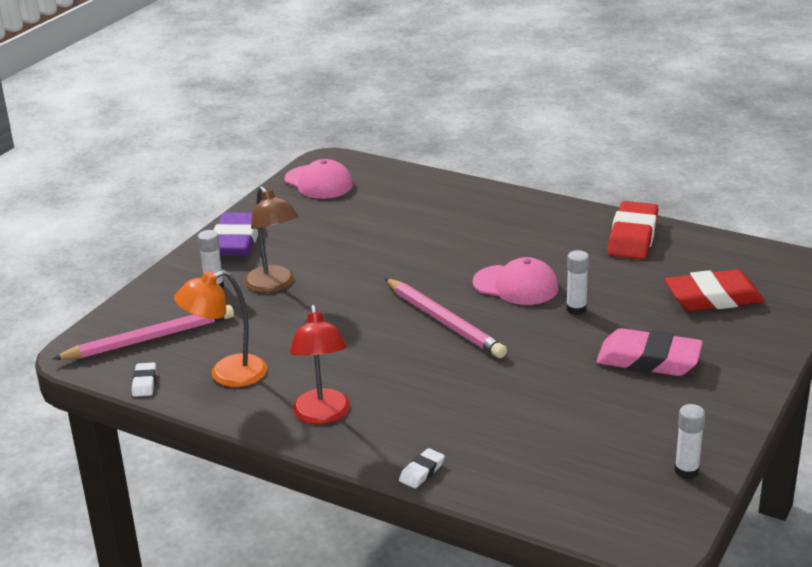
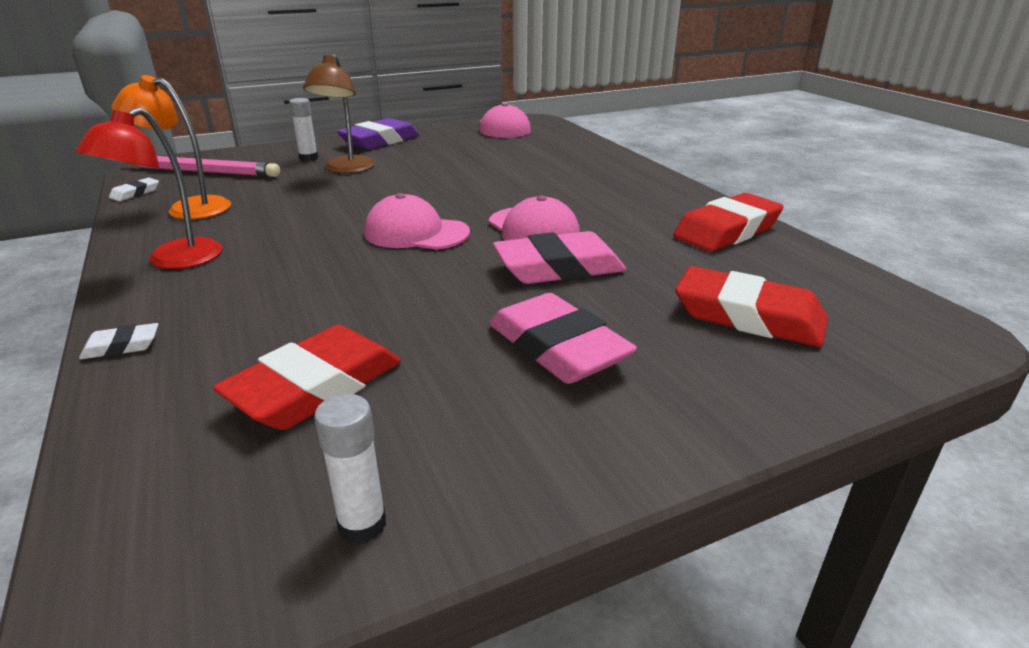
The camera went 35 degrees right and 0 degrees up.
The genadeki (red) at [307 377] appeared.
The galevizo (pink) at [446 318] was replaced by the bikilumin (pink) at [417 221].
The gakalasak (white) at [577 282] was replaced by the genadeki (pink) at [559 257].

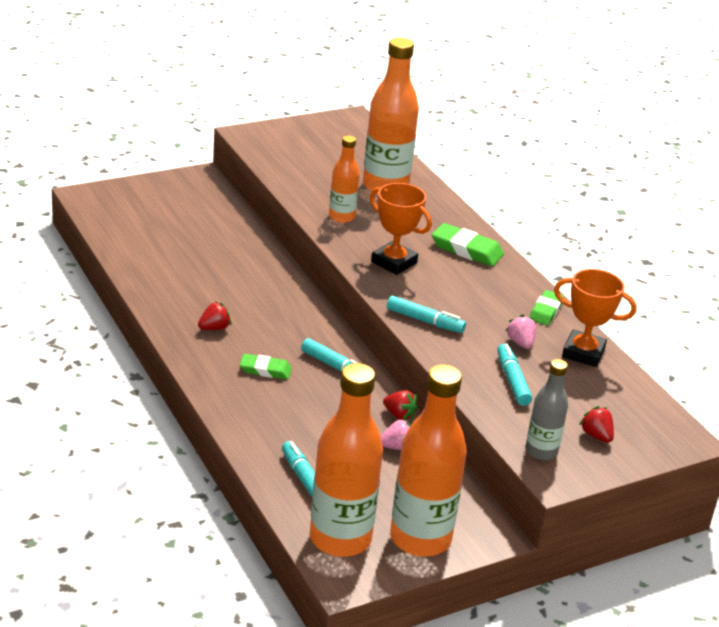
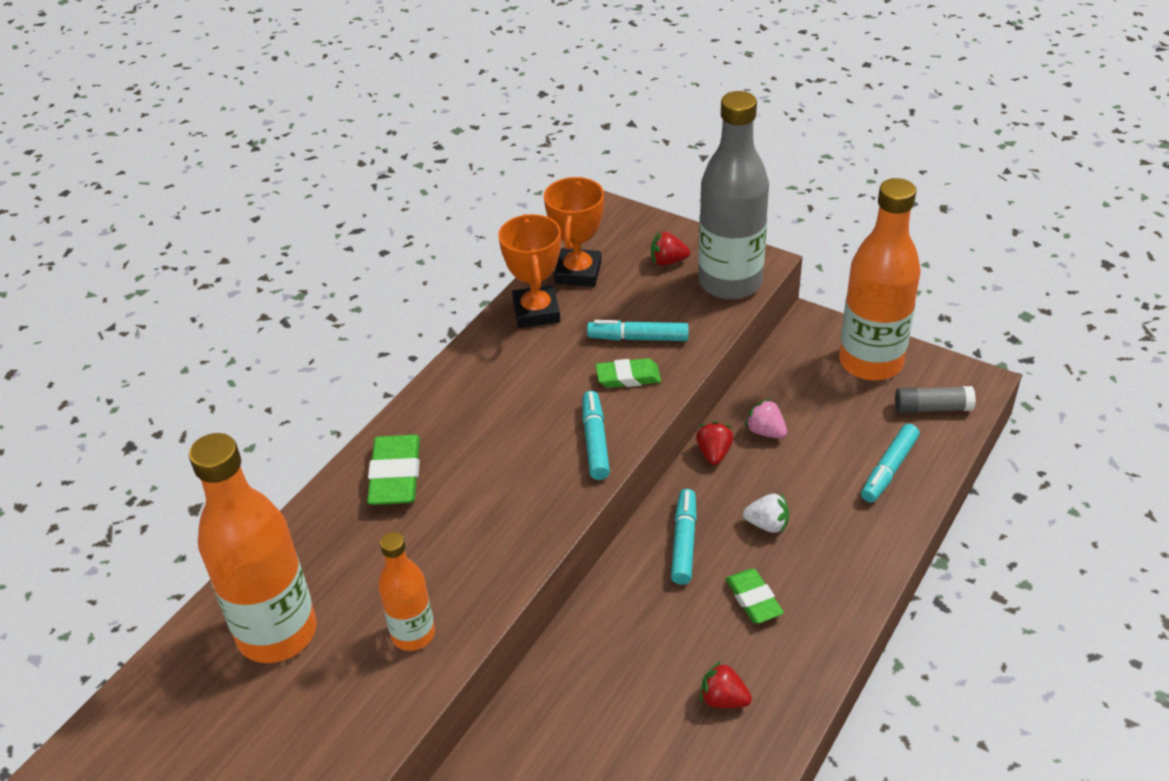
The camera went 115 degrees left and 10 degrees up.
The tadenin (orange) moved from [400 229] to [574 232].
The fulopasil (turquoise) at [514 375] turned 45 degrees clockwise.
The genadeki (green) moved from [547 307] to [628 373].
The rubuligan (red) at [596 424] turned 60 degrees clockwise.
The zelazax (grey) at [547 409] changed to 1.83 times the size.
The rubuligan (white) at [766 513] appeared.
The zelazax (orange) at [346 460] was replaced by the gakalasak (grey) at [935 399].
The rubuligan (pink) at [521 332] disappeared.

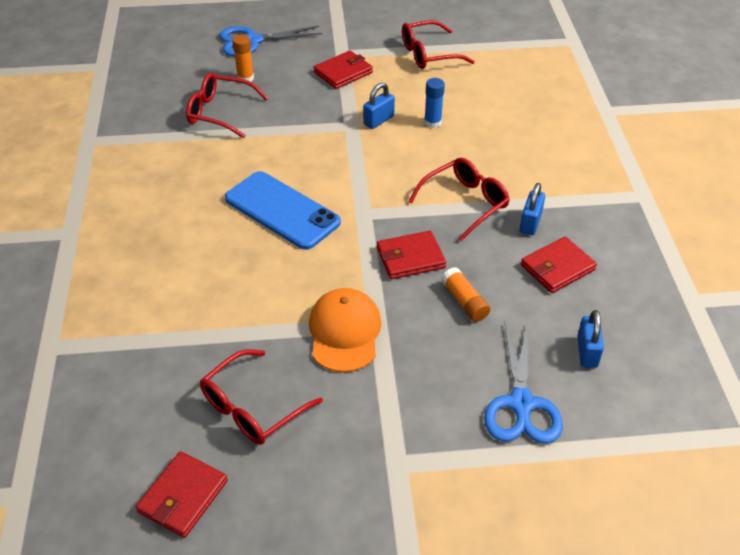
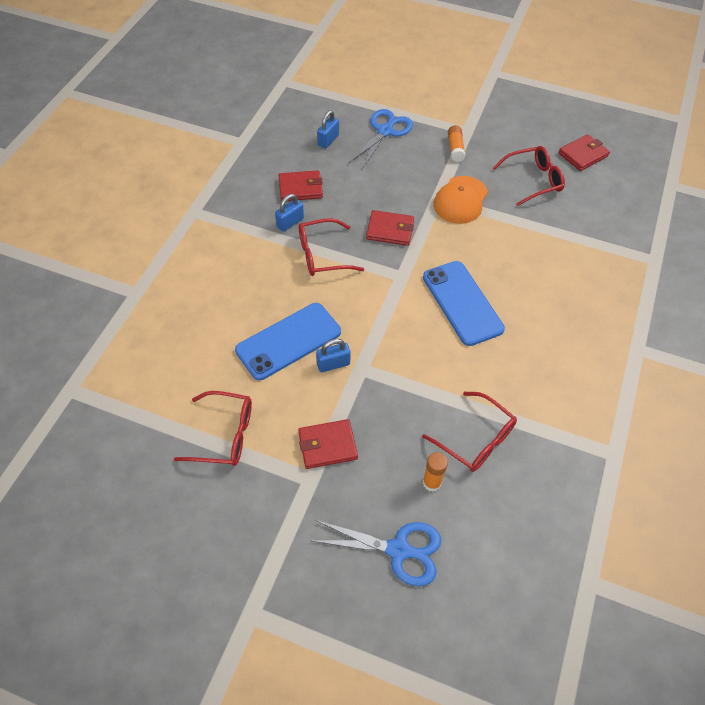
The camera went 155 degrees left and 10 degrees up.
The gakalasak (blue) at [434 103] was replaced by the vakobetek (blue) at [288 341].
The gakalasak (orange) moved from [465 294] to [456 143].

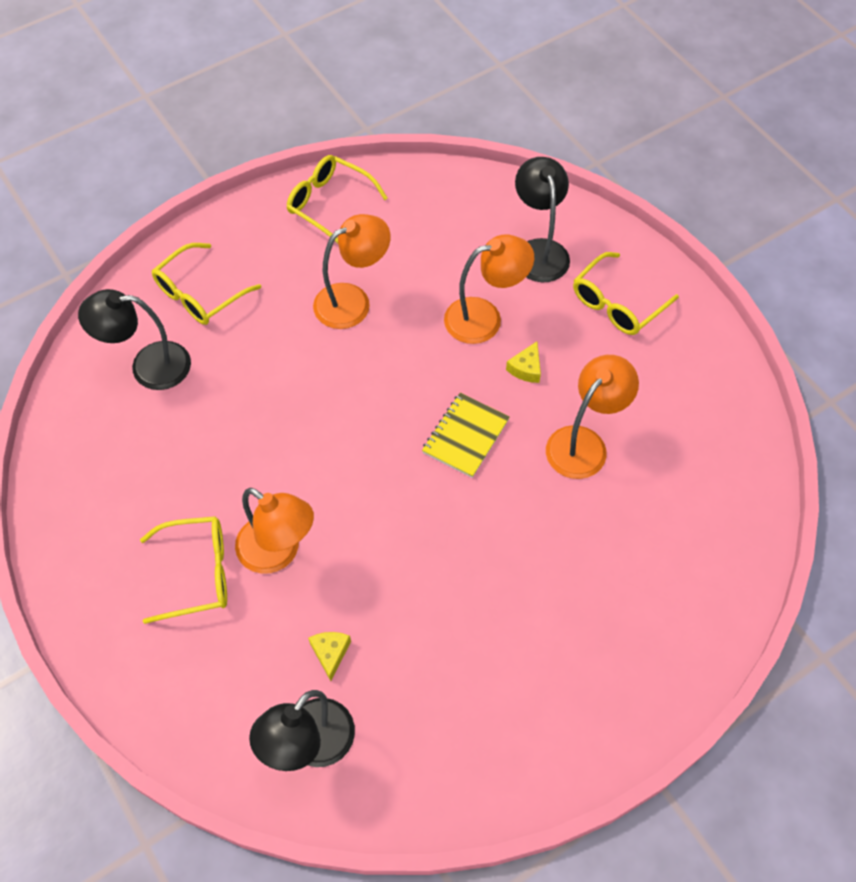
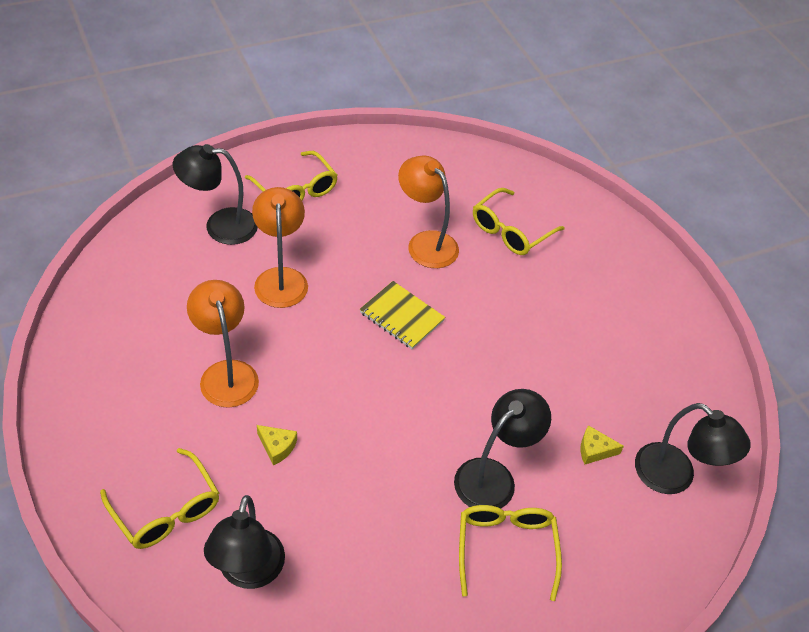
The camera went 85 degrees left and 10 degrees down.
The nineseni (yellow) moved from [523 362] to [277 445].
The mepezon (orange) at [274 531] became the mepezon (black) at [502 449].
The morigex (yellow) moved from [337 199] to [519 221].

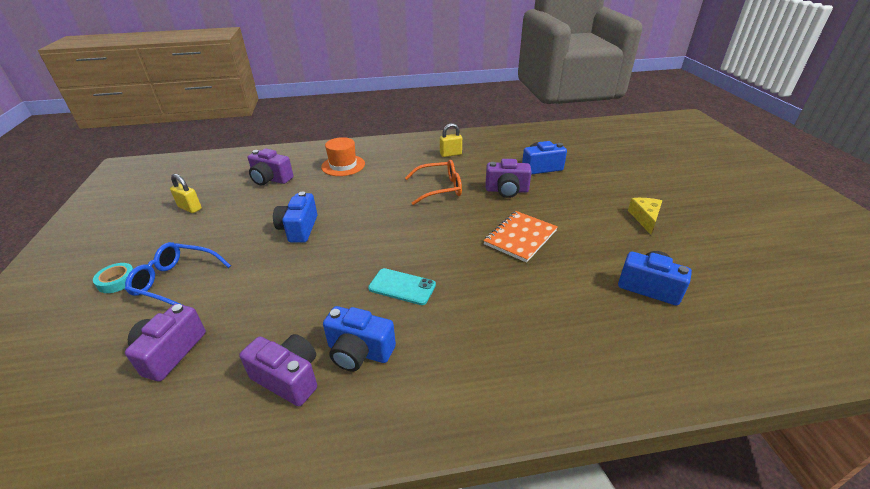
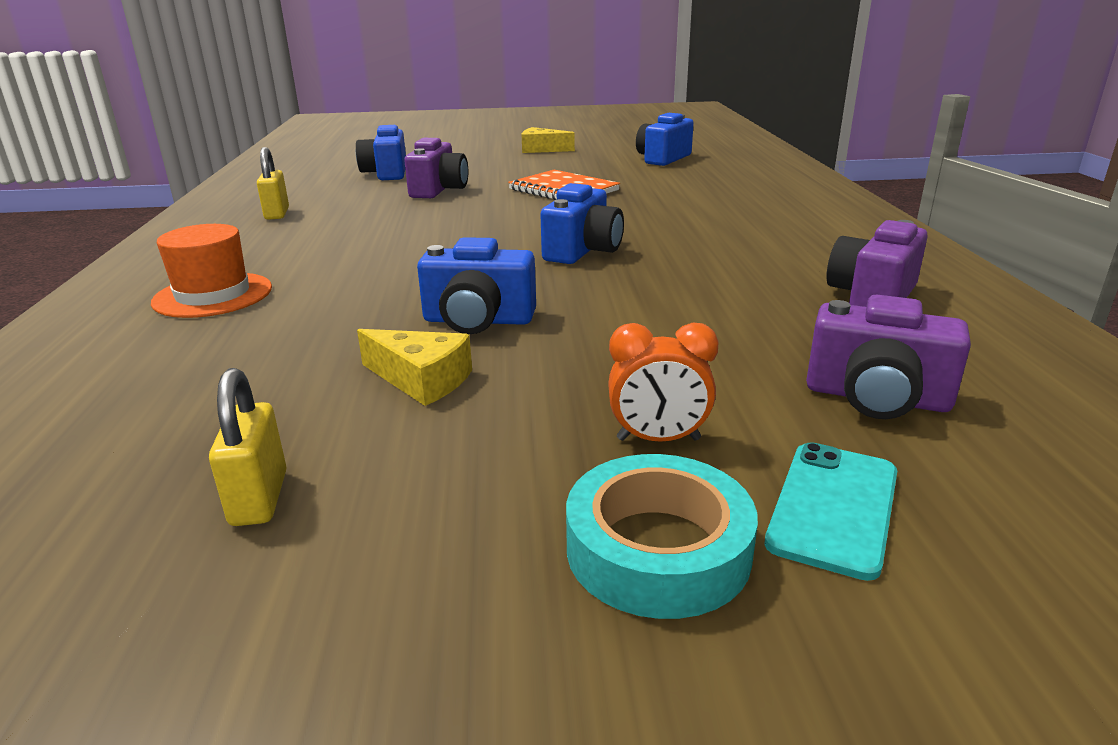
The camera went 85 degrees left and 10 degrees down.
The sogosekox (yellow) at [186 193] turned 45 degrees counterclockwise.
The nineseni (yellow) at [414 367] appeared.
The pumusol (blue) moved from [359 338] to [582 223].
The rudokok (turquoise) at [113 278] changed to 1.60 times the size.
The morigex (blue) at [178 273] was replaced by the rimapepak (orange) at [663 382].
The vakobetek (turquoise) moved from [402 286] to [831 511].
The pumusol (purple) at [270 167] disappeared.
The morigex (orange) at [433 182] disappeared.

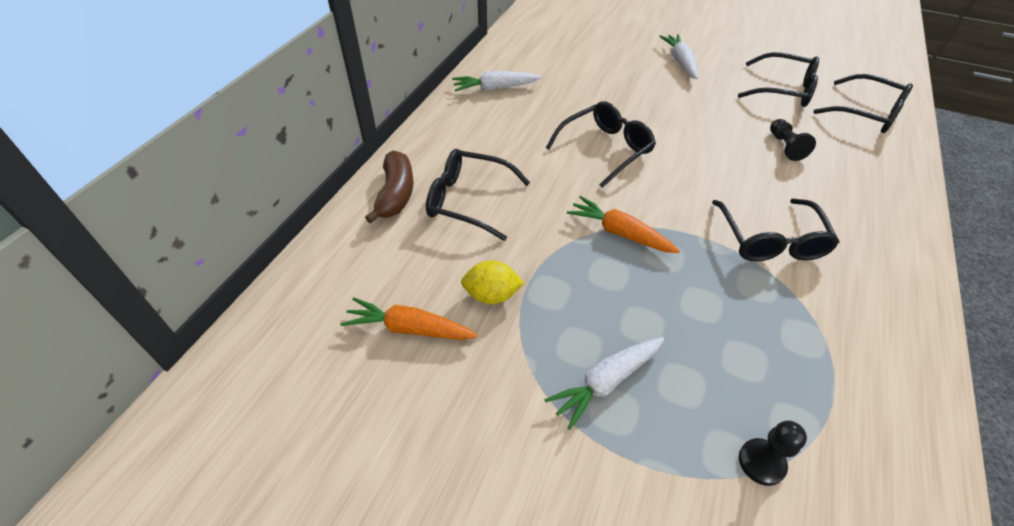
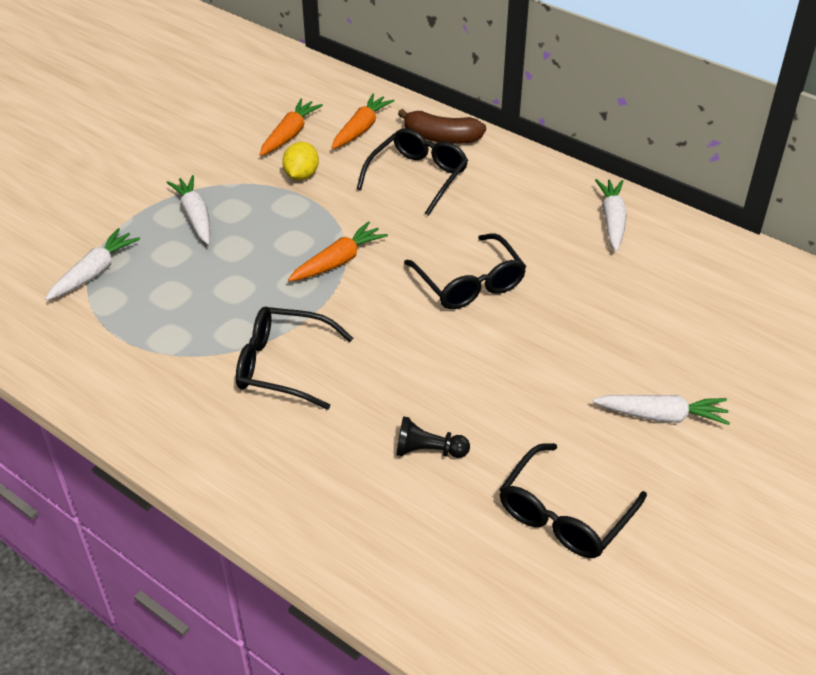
The camera went 105 degrees right and 5 degrees down.
The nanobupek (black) at [773 453] was replaced by the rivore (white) at [92 264].
The rivore (orange) at [363 121] appeared.
The morigex (black) at [863 103] disappeared.

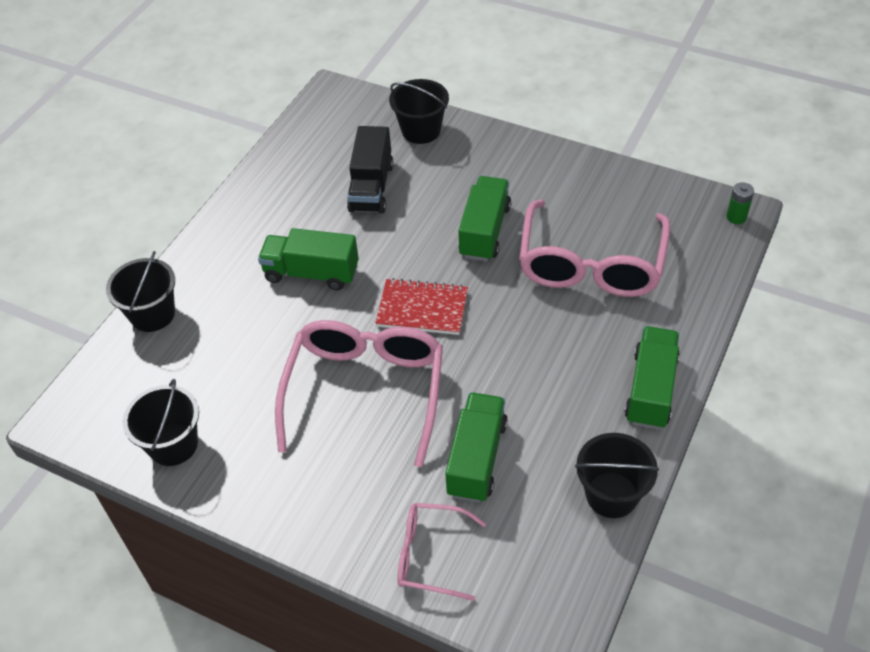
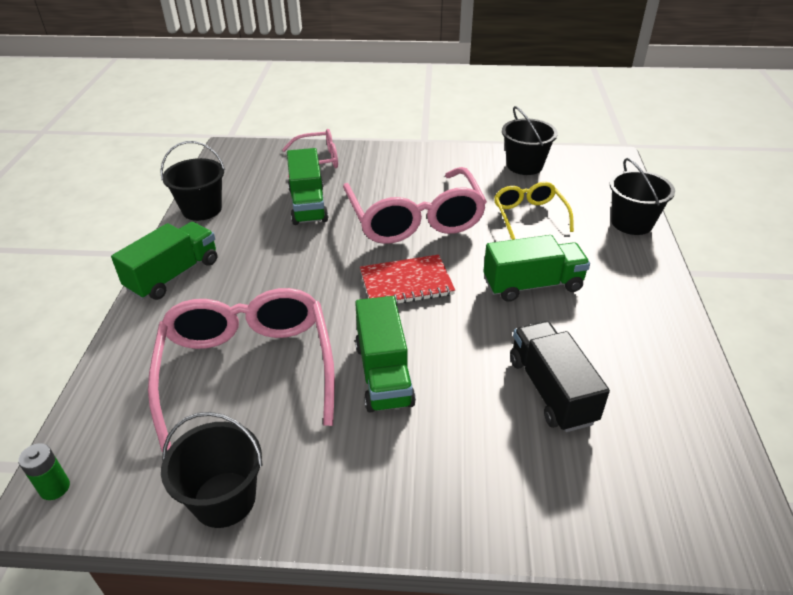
The camera went 155 degrees right and 10 degrees down.
The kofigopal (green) at [652 377] turned 135 degrees counterclockwise.
The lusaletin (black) moved from [419 111] to [212 470].
The morigex (yellow) at [534 211] appeared.

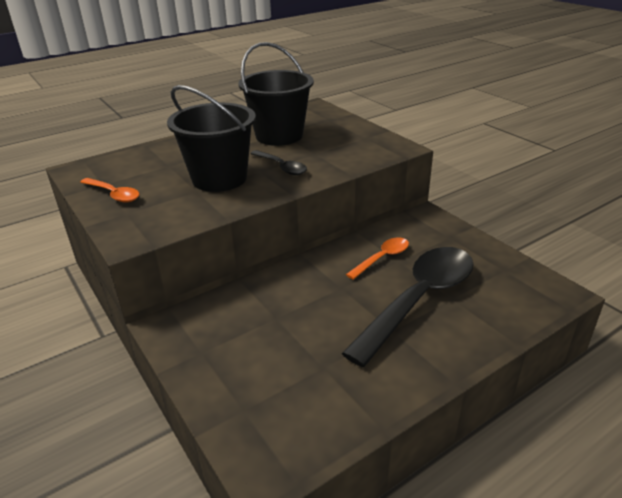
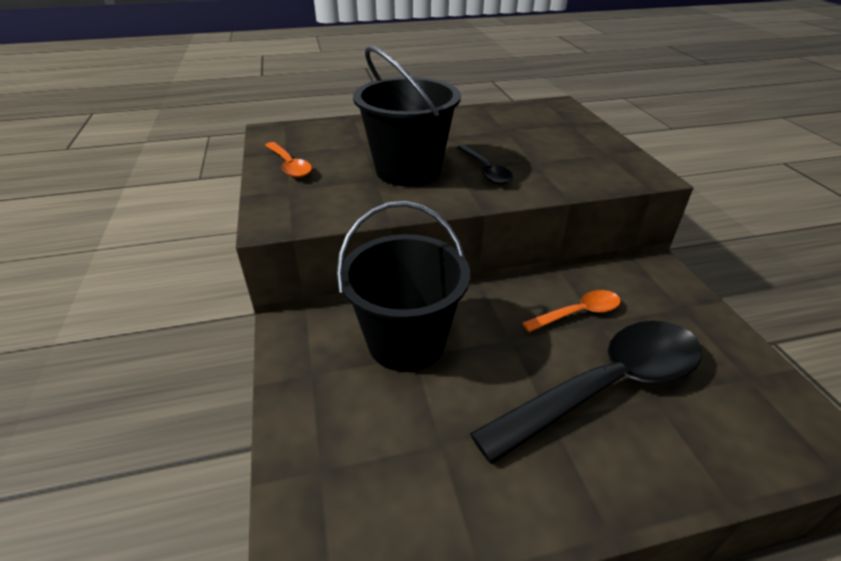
The camera went 20 degrees right and 5 degrees up.
The lusaletin (black) moved from [276 94] to [403 286].

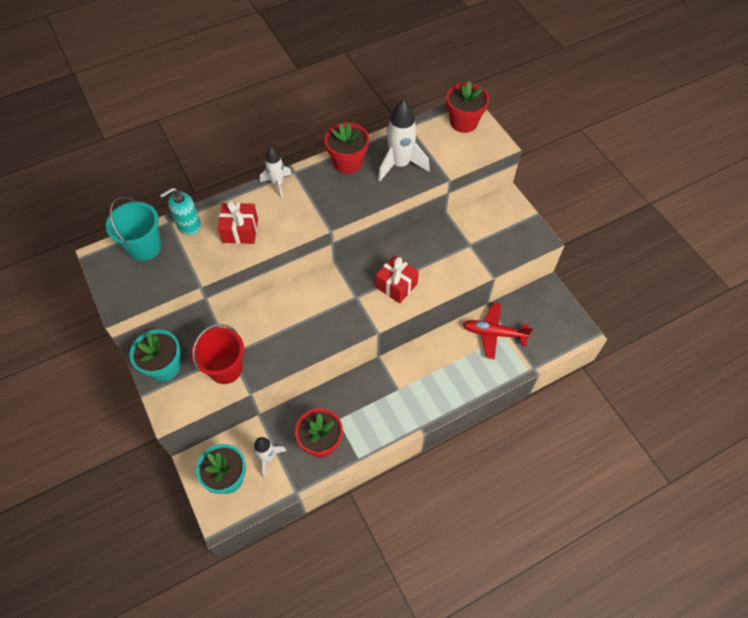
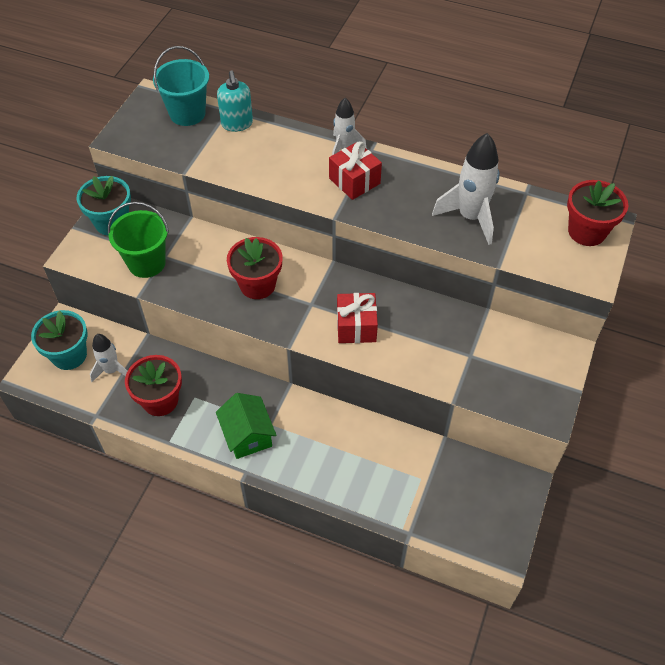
The camera went 50 degrees right and 5 degrees down.
The lusaletin (red) at [217 354] became the lusaletin (green) at [138 240].
The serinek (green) at [246 426] appeared.
The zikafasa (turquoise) at [180 211] turned 120 degrees counterclockwise.
The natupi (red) moved from [346 148] to [254 268].
The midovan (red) moved from [238 222] to [355 171].
The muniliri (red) at [498 330] disappeared.

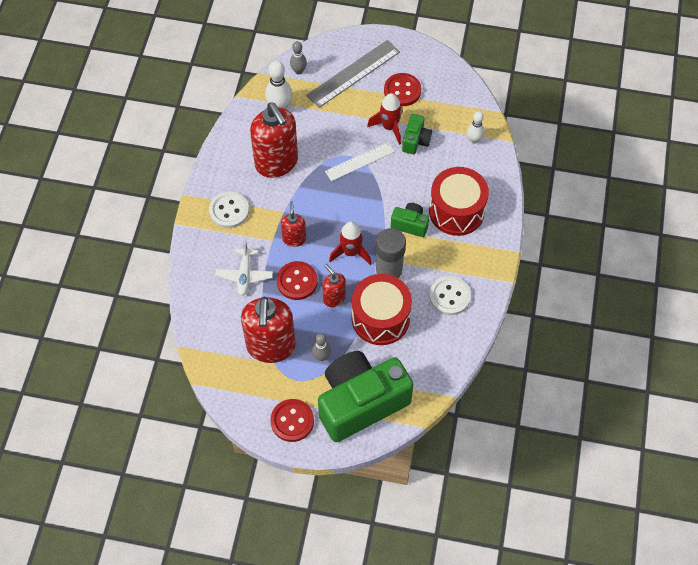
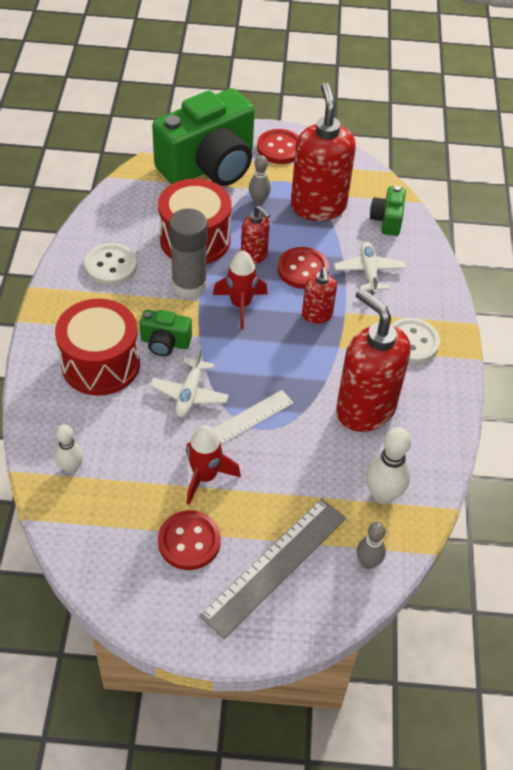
The camera went 170 degrees right and 10 degrees down.
The muniliri (white) at [189 383] appeared.
The pumusol (green) moved from [417 134] to [388 211].

